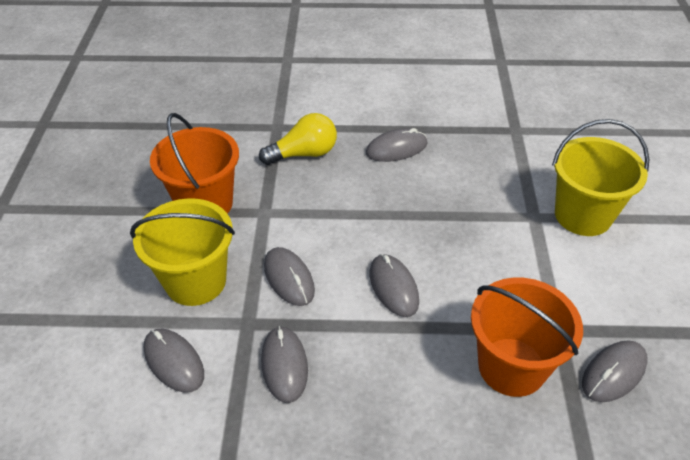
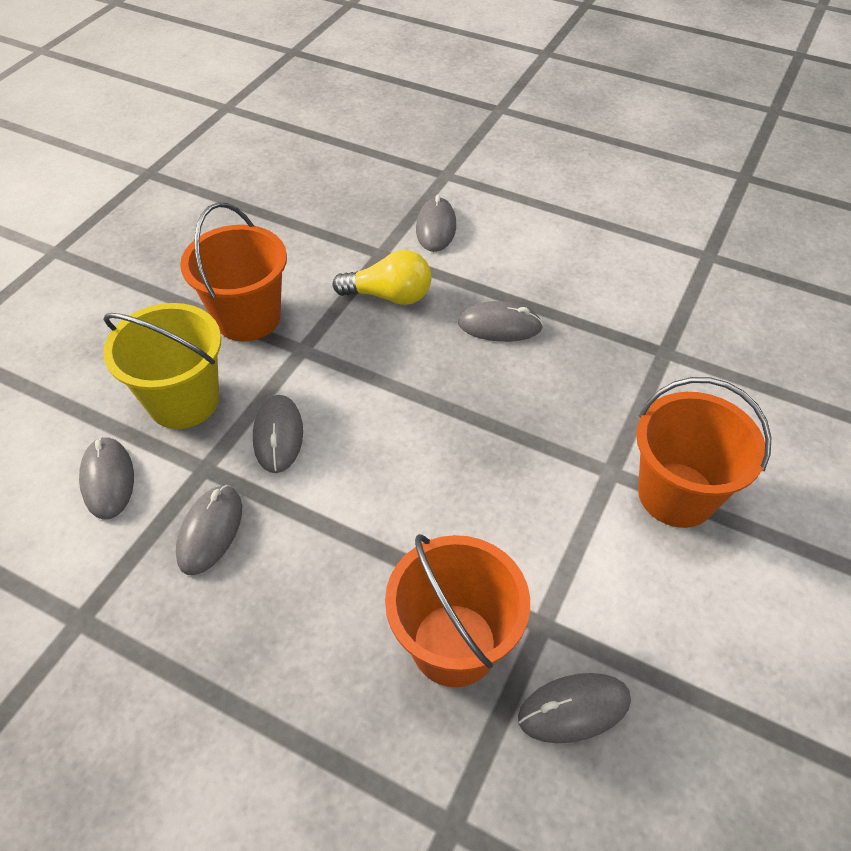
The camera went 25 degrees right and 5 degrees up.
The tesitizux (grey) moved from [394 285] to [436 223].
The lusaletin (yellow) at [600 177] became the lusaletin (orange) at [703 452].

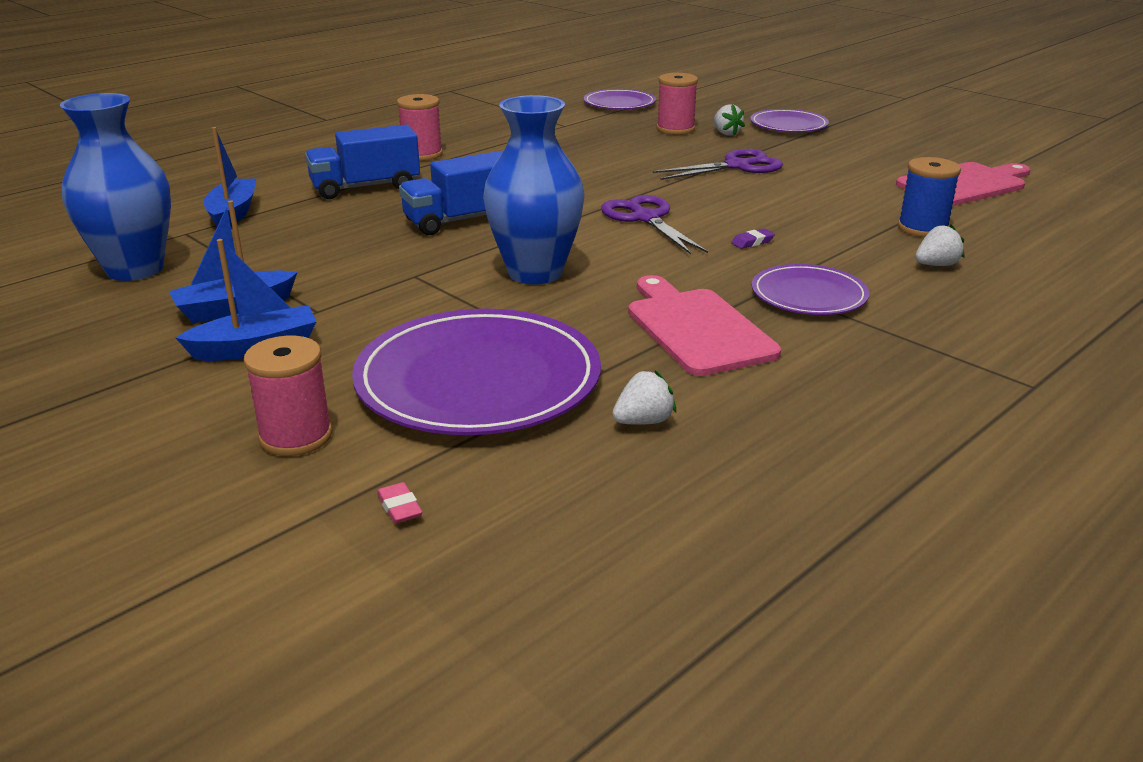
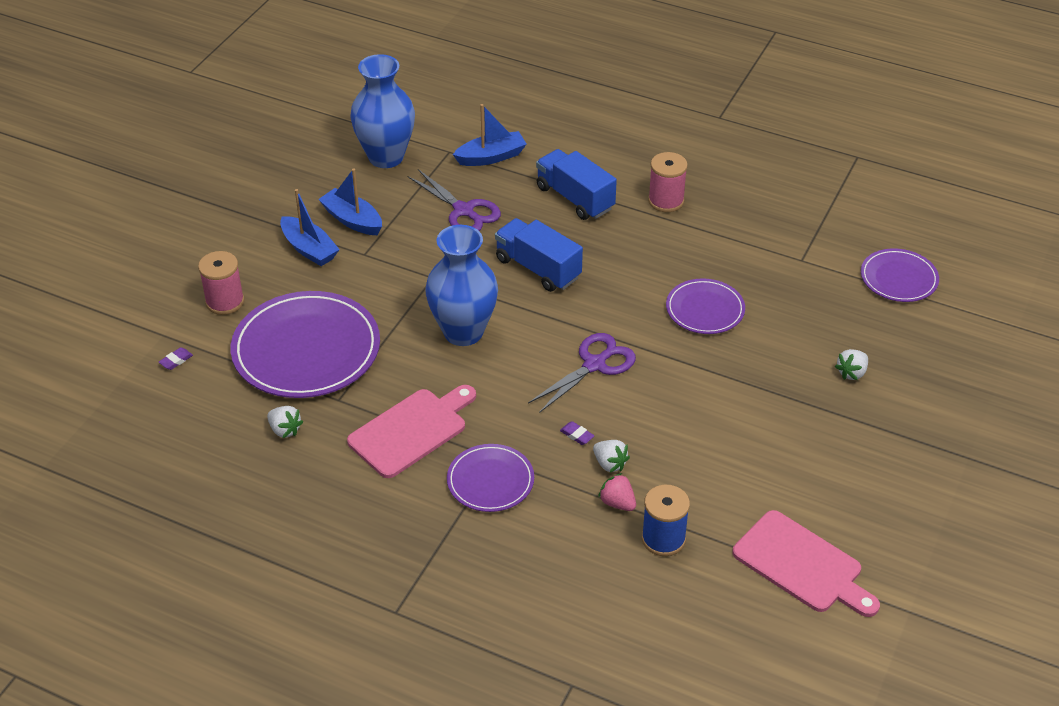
The camera went 70 degrees right and 15 degrees up.
The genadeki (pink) at [400 503] became the genadeki (purple) at [176 358].
The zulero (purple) moved from [718 164] to [454 200].
The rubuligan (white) moved from [939 245] to [611 456].
The rubuligan (pink) at [617 492] appeared.
The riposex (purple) moved from [789 120] to [705 306].
The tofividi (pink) at [677 104] disappeared.

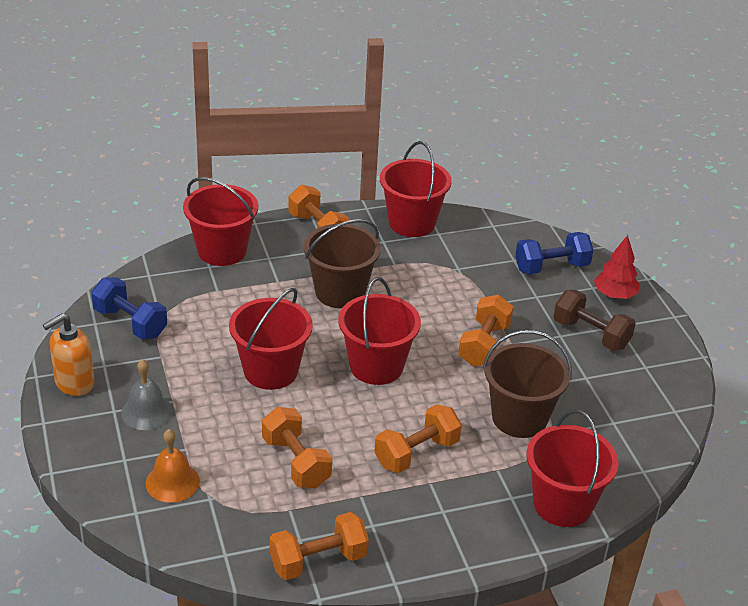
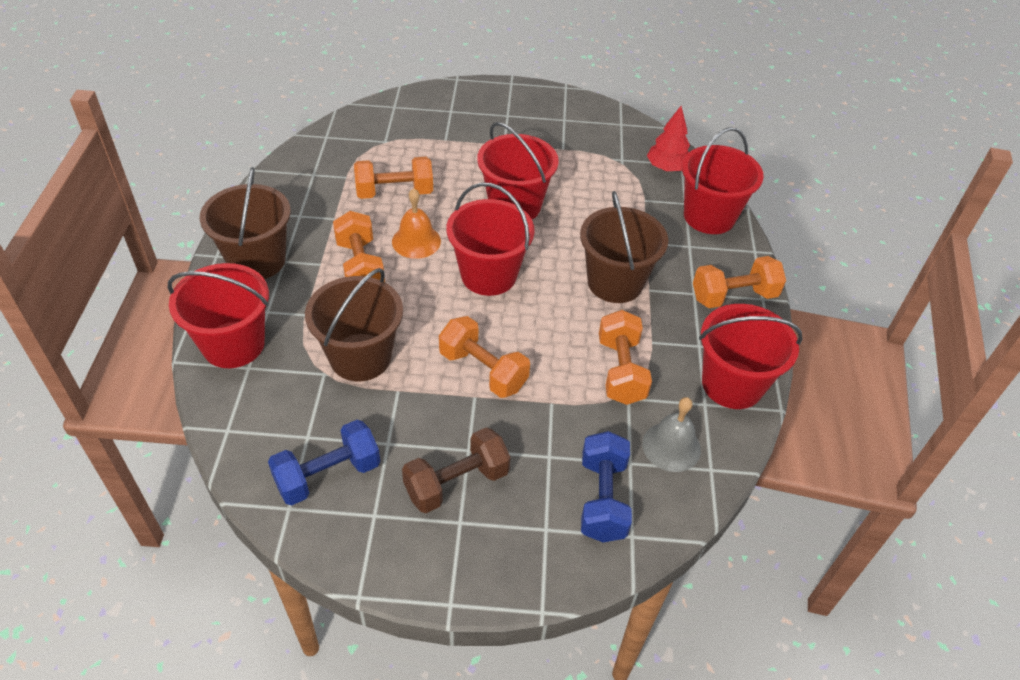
The camera went 110 degrees right and 10 degrees up.
The lusaletin (brown) at [245 223] appeared.
The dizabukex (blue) moved from [129 308] to [324 462].
The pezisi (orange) moved from [173 466] to [416 223].
The dizabukex (orange) moved from [319 546] to [625 357].
The pezisi (grey) moved from [147 394] to [671 434].
The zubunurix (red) moved from [617 267] to [668 138].
The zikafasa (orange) at [69 355] disappeared.

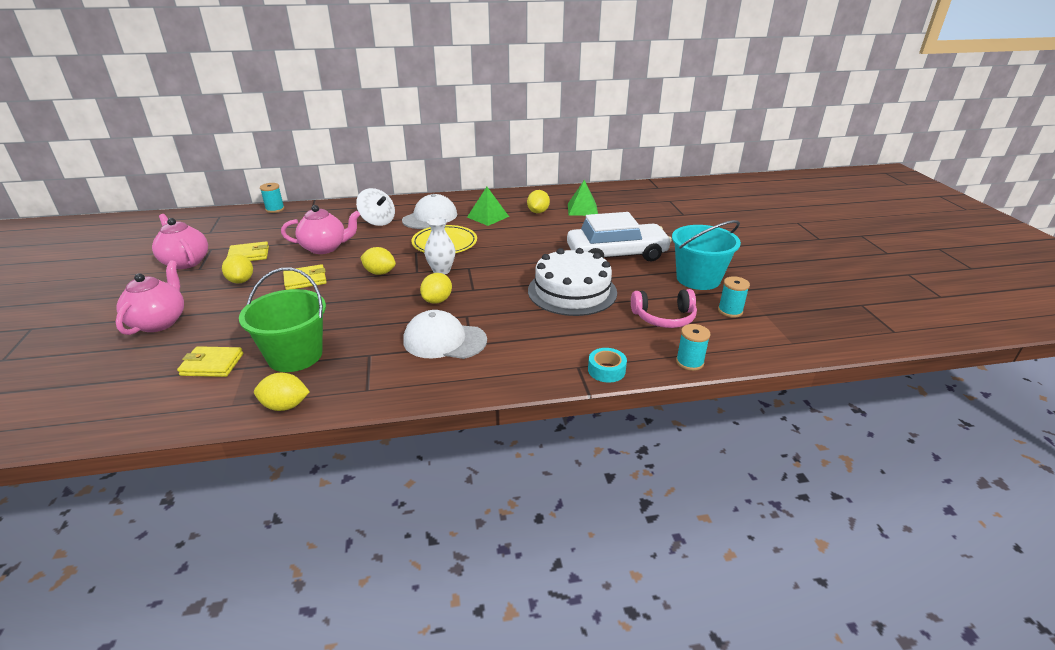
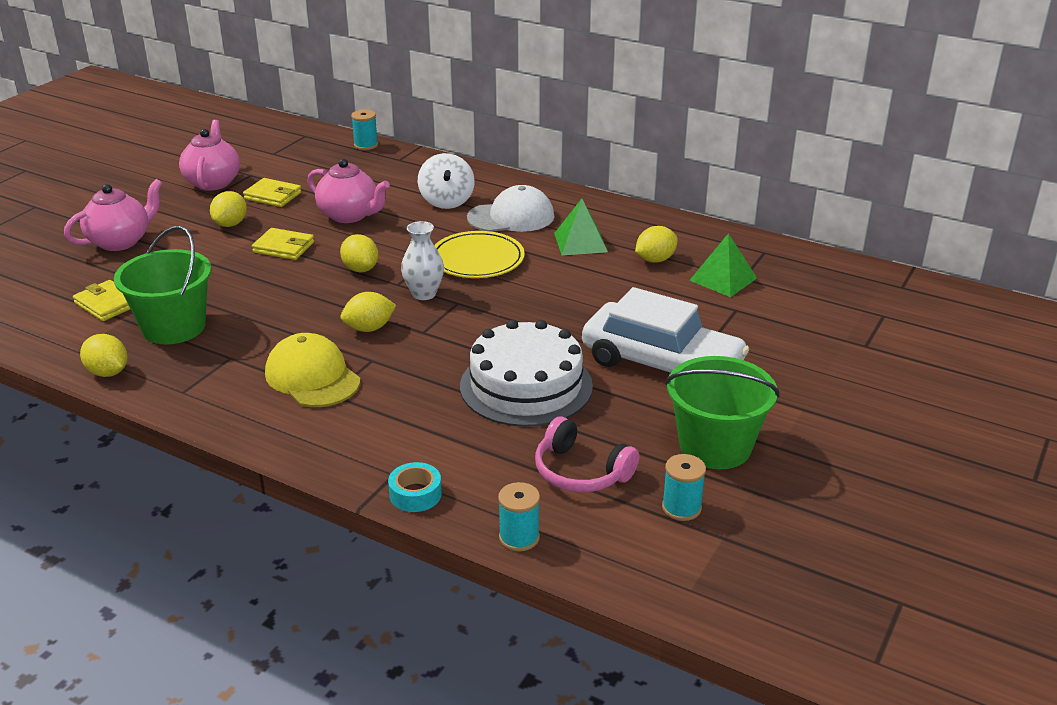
The camera went 40 degrees right and 0 degrees up.
The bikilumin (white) at [445 334] became the bikilumin (yellow) at [313 370].
The lusaletin (turquoise) at [706 255] became the lusaletin (green) at [722 412].

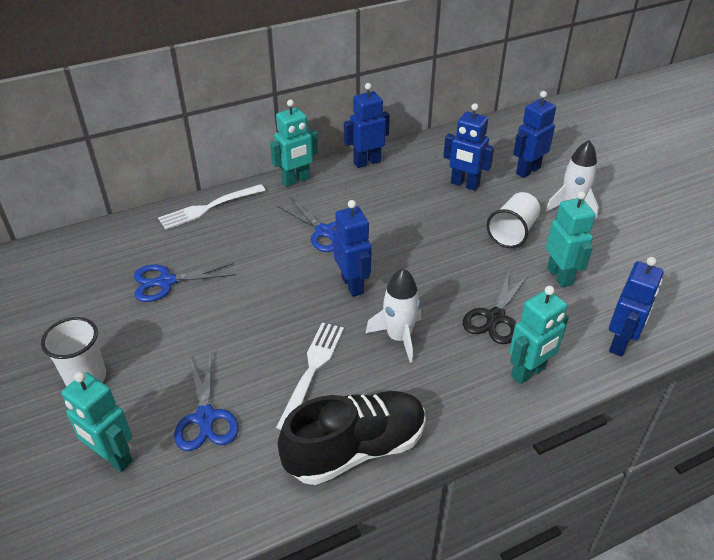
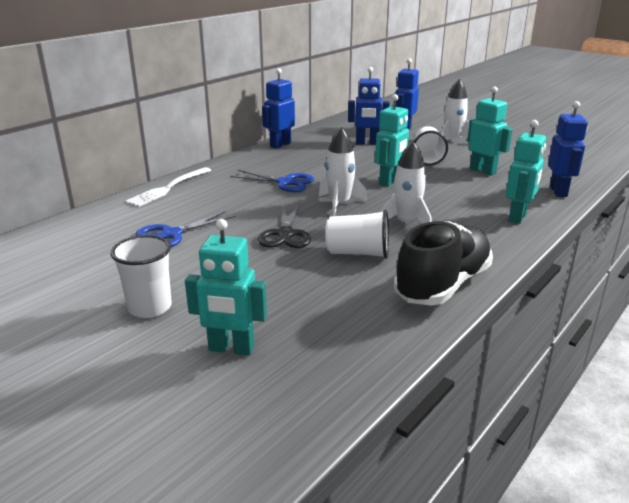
The camera went 25 degrees left and 15 degrees down.
The zulero (black) moved from [495 307] to [284 225].
The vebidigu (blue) at [352 248] was replaced by the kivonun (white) at [343 171].
The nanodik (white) at [310 376] was replaced by the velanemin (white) at [357 234].
The vebidigu (turquoise) moved from [294 143] to [392 140].
The zulero (blue) at [206 403] disappeared.

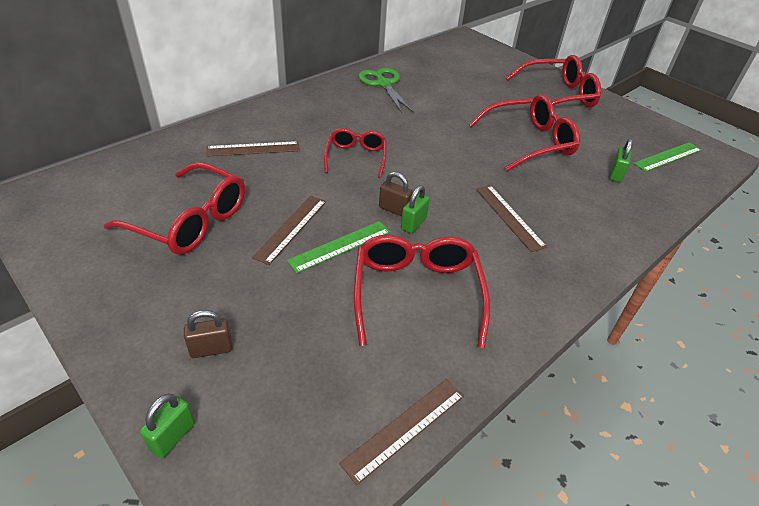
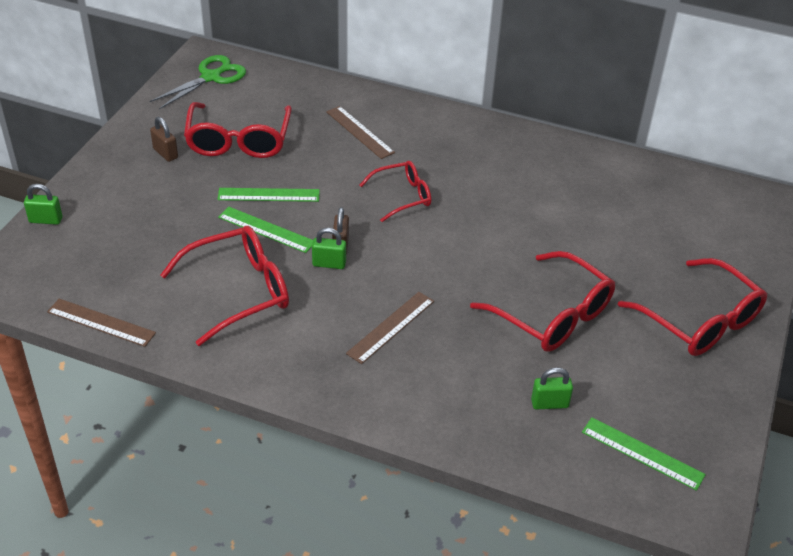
The camera went 65 degrees right and 0 degrees up.
The zulero (green) moved from [386 90] to [197 82].
The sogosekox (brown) moved from [208 334] to [164 139].
The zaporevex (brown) at [289 230] became the zaporevex (green) at [268 195].

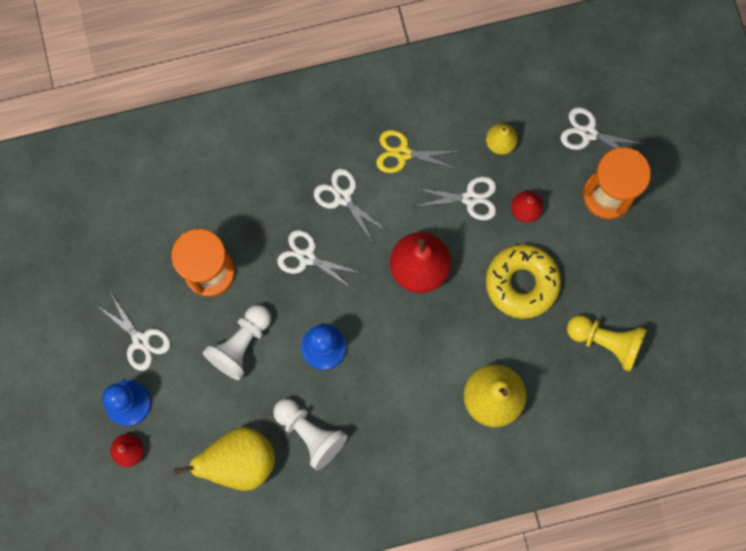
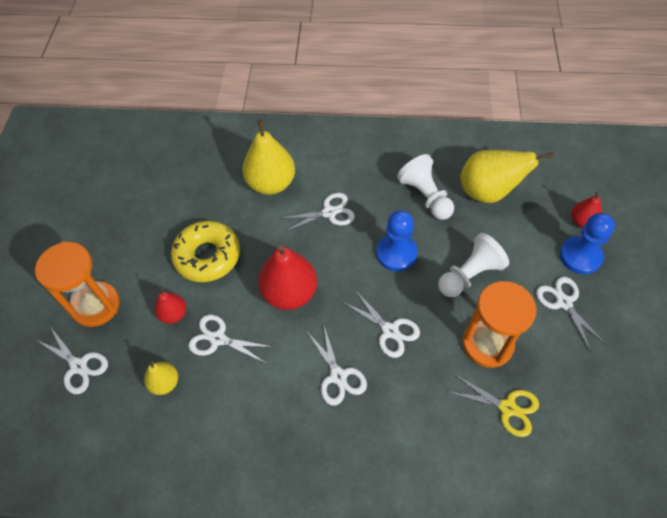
The camera went 160 degrees left and 20 degrees down.
The zulero (white) at [317 213] appeared.
The zulero (yellow) moved from [418 151] to [494 405].
The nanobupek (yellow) at [607 343] disappeared.

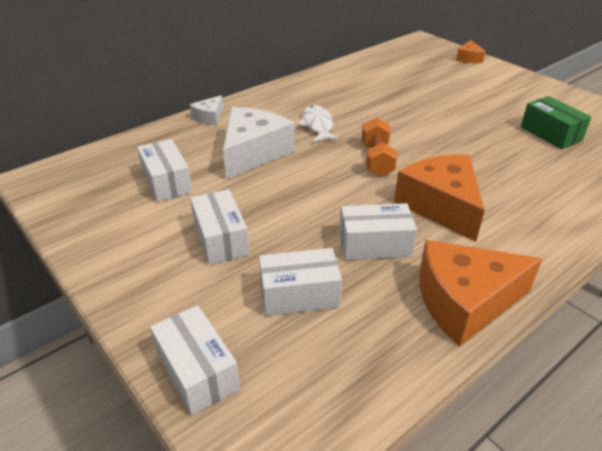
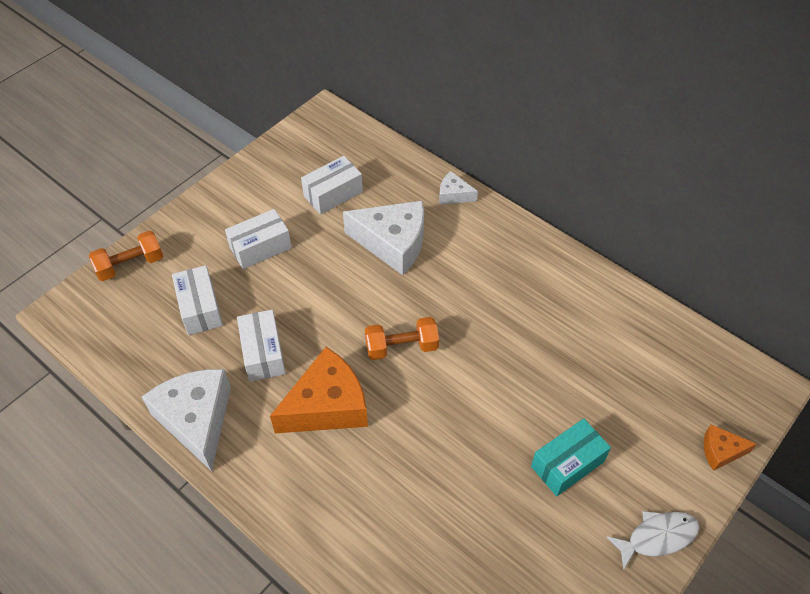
The camera went 80 degrees right and 15 degrees up.
The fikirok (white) at [195 360] was replaced by the dizabukex (orange) at [126 256].
The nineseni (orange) at [480 293] became the nineseni (white) at [186 420].
The fikirok (turquoise) at [571 457] appeared.
The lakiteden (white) moved from [319 123] to [653 540].
The fikirok (green) at [556 122] disappeared.

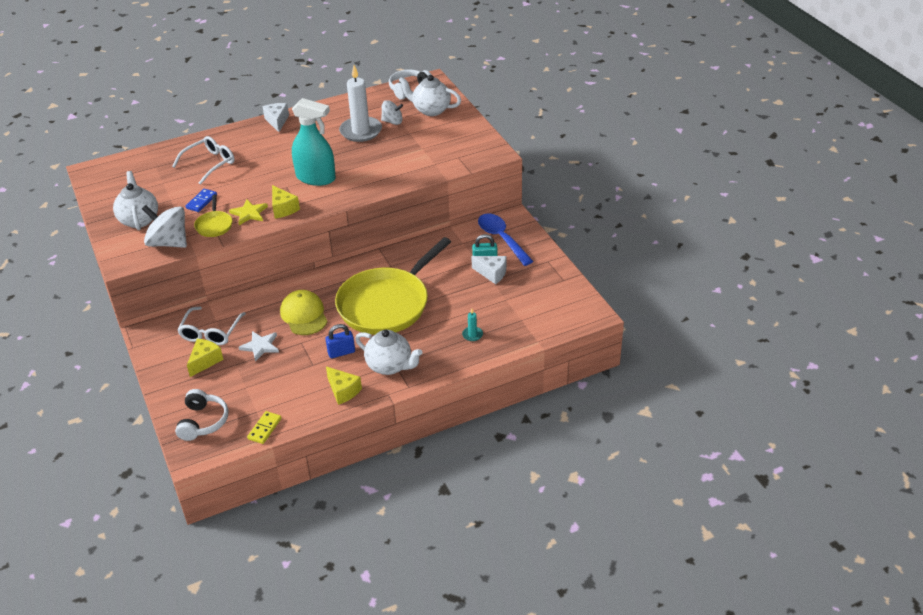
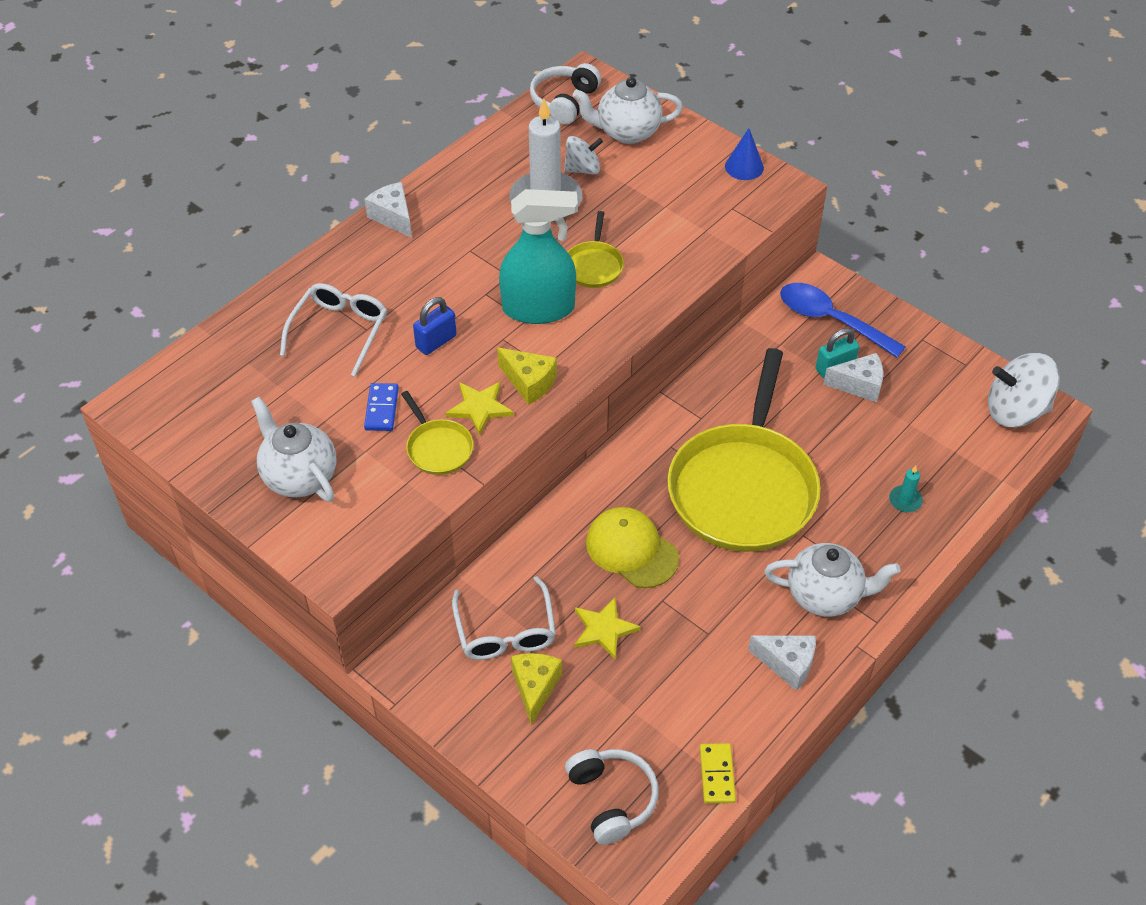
The camera went 25 degrees left and 10 degrees up.
The sogosekox (blue) moved from [340 341] to [435 326].
The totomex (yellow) at [596 249] appeared.
The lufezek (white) at [259 346] became the lufezek (yellow) at [607 629].
The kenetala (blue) at [744 154] appeared.
The nineseni (yellow) at [344 386] became the nineseni (white) at [782 663].
The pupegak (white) moved from [164 226] to [1024 390].

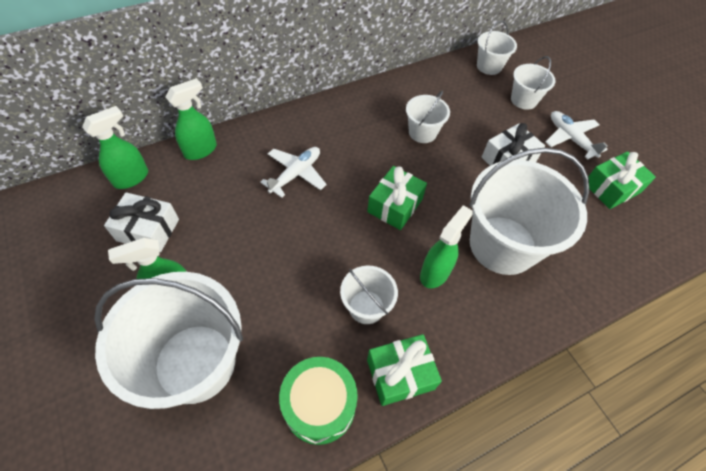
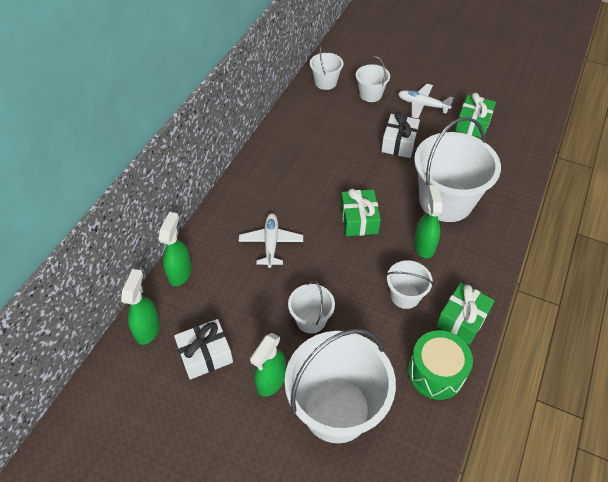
The camera went 35 degrees left and 5 degrees down.
The lusaletin (white) moved from [428 116] to [311 307].

